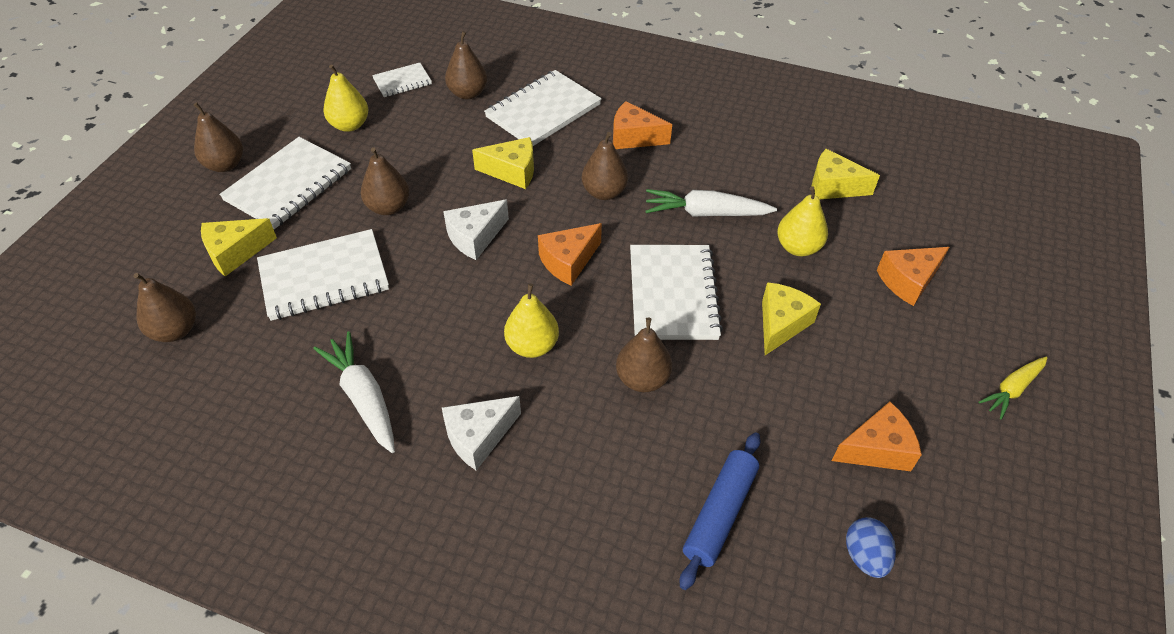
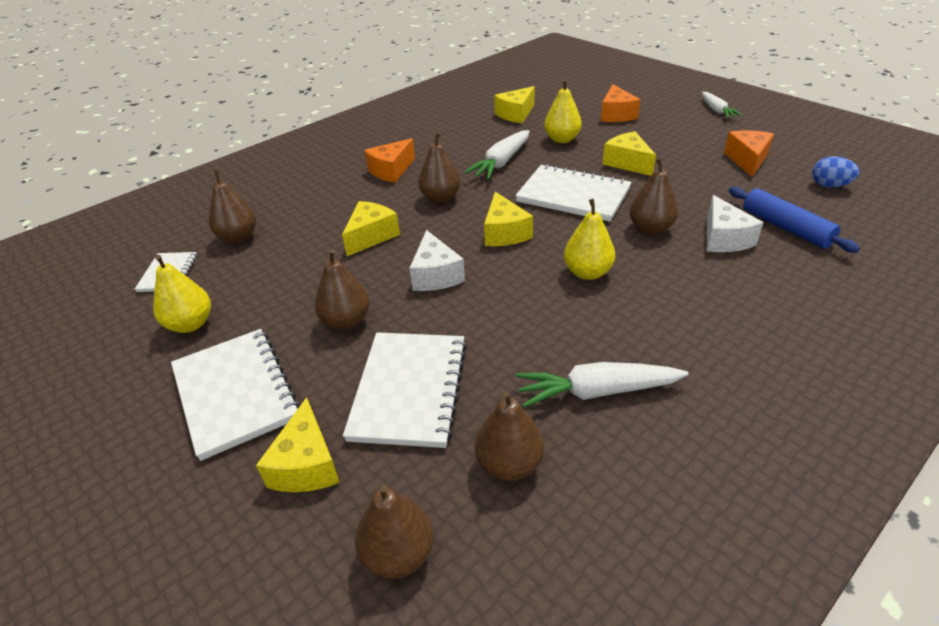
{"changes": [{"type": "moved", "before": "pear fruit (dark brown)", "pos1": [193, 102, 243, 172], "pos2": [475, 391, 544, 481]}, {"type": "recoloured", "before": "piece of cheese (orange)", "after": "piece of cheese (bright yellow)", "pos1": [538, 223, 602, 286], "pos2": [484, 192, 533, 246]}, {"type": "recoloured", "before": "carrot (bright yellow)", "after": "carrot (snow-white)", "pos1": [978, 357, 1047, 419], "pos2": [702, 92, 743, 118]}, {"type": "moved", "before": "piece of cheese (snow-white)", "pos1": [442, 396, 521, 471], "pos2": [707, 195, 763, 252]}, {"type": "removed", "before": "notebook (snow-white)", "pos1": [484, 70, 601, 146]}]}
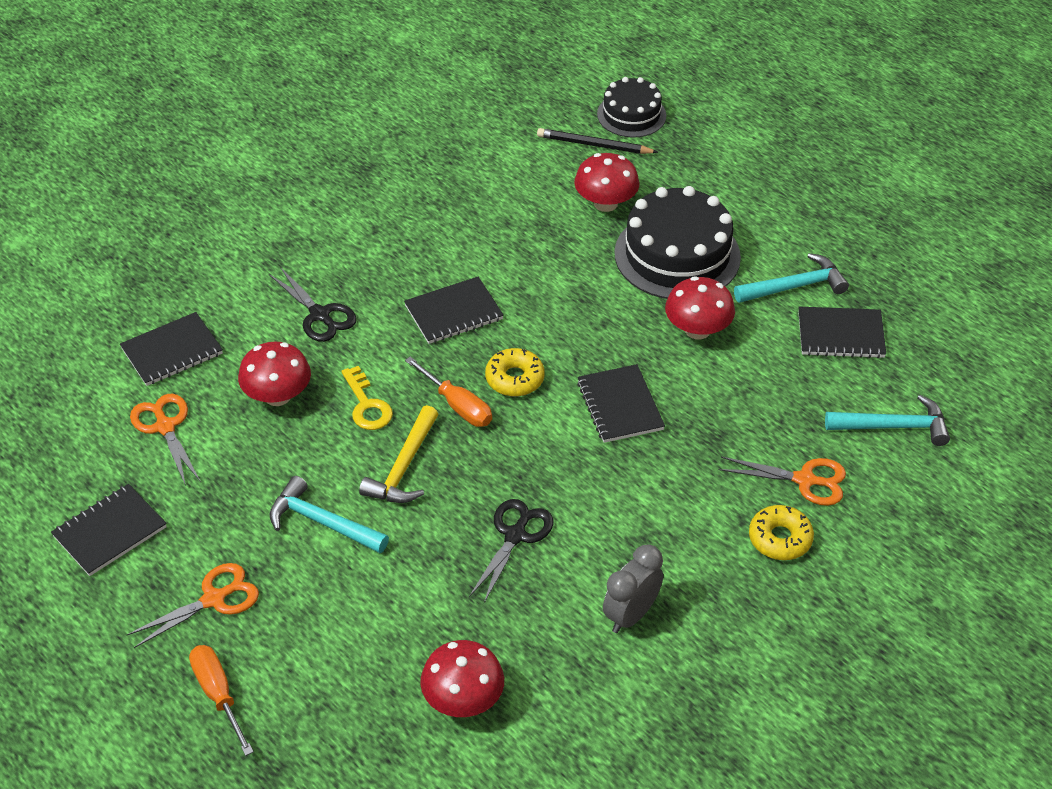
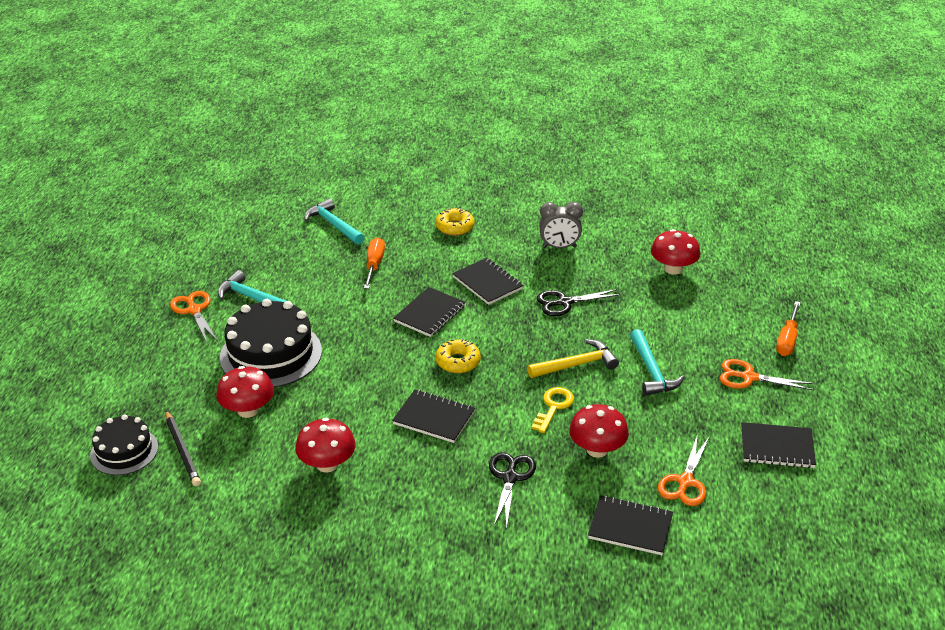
{"changes": [{"type": "moved", "before": "shears (orange)", "pos1": [719, 457, 846, 506], "pos2": [170, 291, 217, 343]}, {"type": "moved", "before": "toadstool (red)", "pos1": [665, 276, 735, 339], "pos2": [295, 418, 356, 473]}, {"type": "moved", "before": "screwdriver (orange)", "pos1": [405, 357, 492, 427], "pos2": [364, 238, 385, 289]}, {"type": "moved", "before": "notebook (jet-black)", "pos1": [798, 307, 886, 358], "pos2": [452, 258, 523, 305]}]}
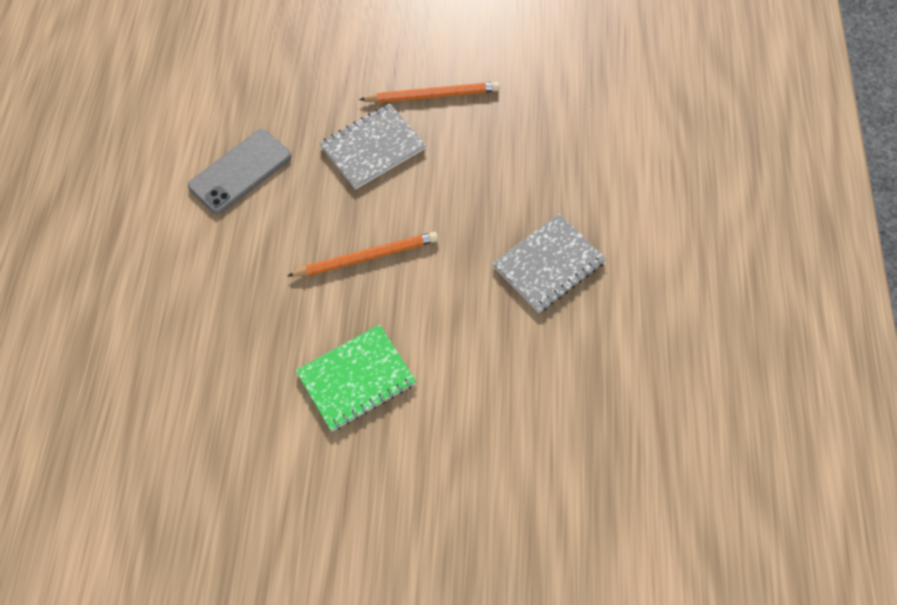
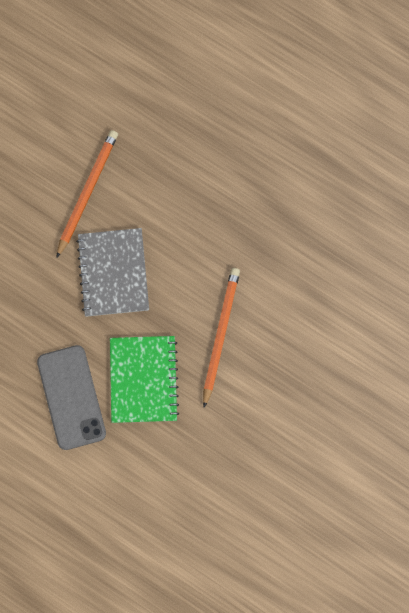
{"changes": [{"type": "moved", "before": "notebook (green)", "pos1": [296, 324, 416, 431], "pos2": [110, 336, 179, 423]}, {"type": "removed", "before": "notebook (grey)", "pos1": [492, 214, 606, 313]}]}
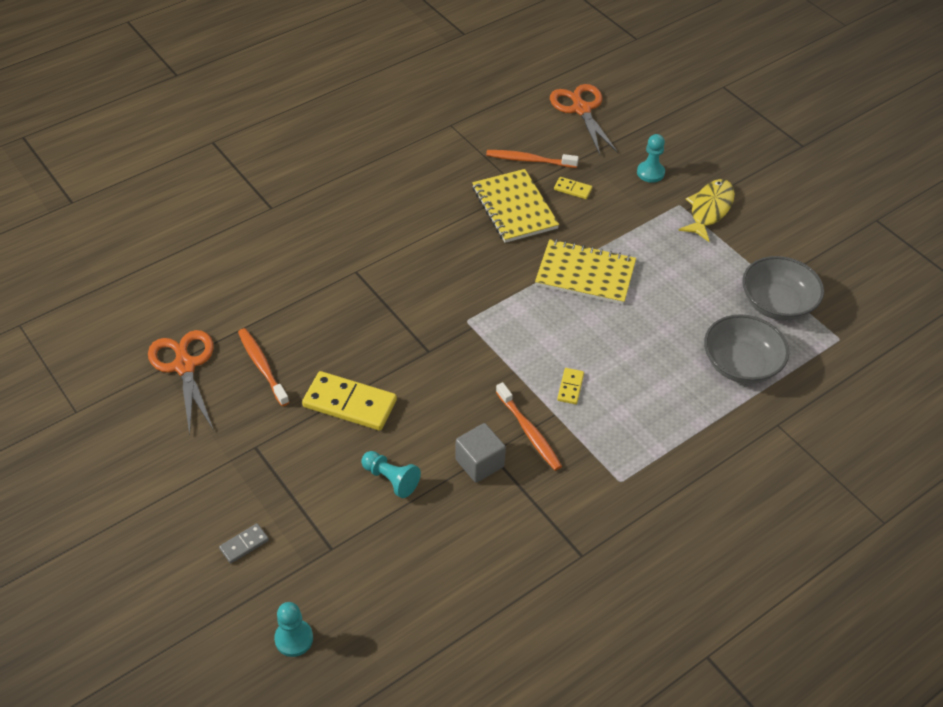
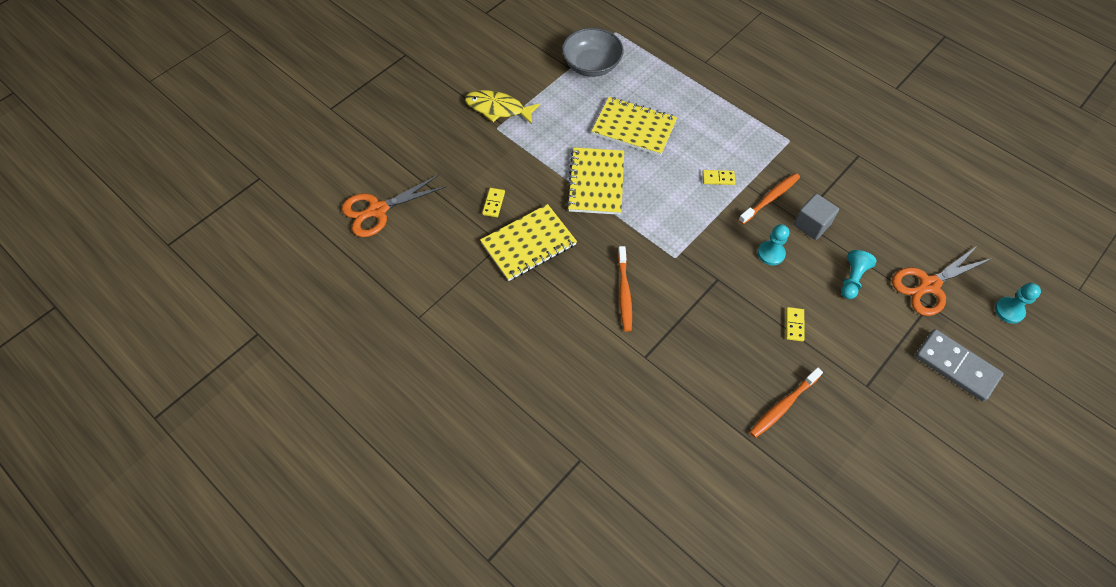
{"changes": [{"type": "added", "after": "notebook (bright yellow)", "pos2": [591, 97, 677, 156]}, {"type": "moved", "before": "toothbrush (orange)", "pos1": [486, 150, 579, 168], "pos2": [618, 246, 632, 332]}, {"type": "moved", "before": "chess pawn (teal)", "pos1": [637, 134, 665, 183], "pos2": [758, 224, 789, 265]}, {"type": "resized", "before": "domino piece (bright yellow)", "pos1": [302, 371, 397, 431], "pos2": [786, 307, 804, 341], "scale": 0.48}, {"type": "moved", "before": "shears (orange)", "pos1": [148, 330, 214, 435], "pos2": [892, 245, 993, 316]}, {"type": "resized", "before": "domino piece (grey)", "pos1": [219, 523, 269, 563], "pos2": [915, 329, 1003, 402], "scale": 2.09}, {"type": "removed", "before": "bowl (grey)", "pos1": [704, 314, 789, 384]}]}
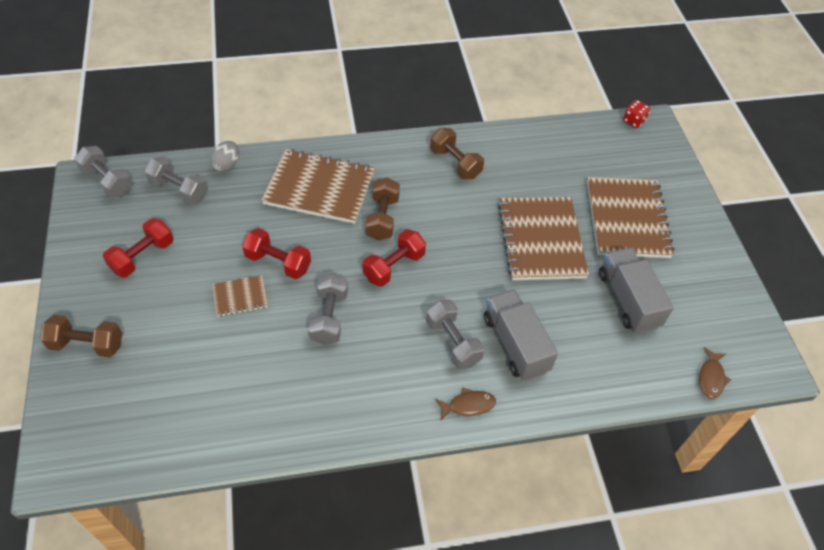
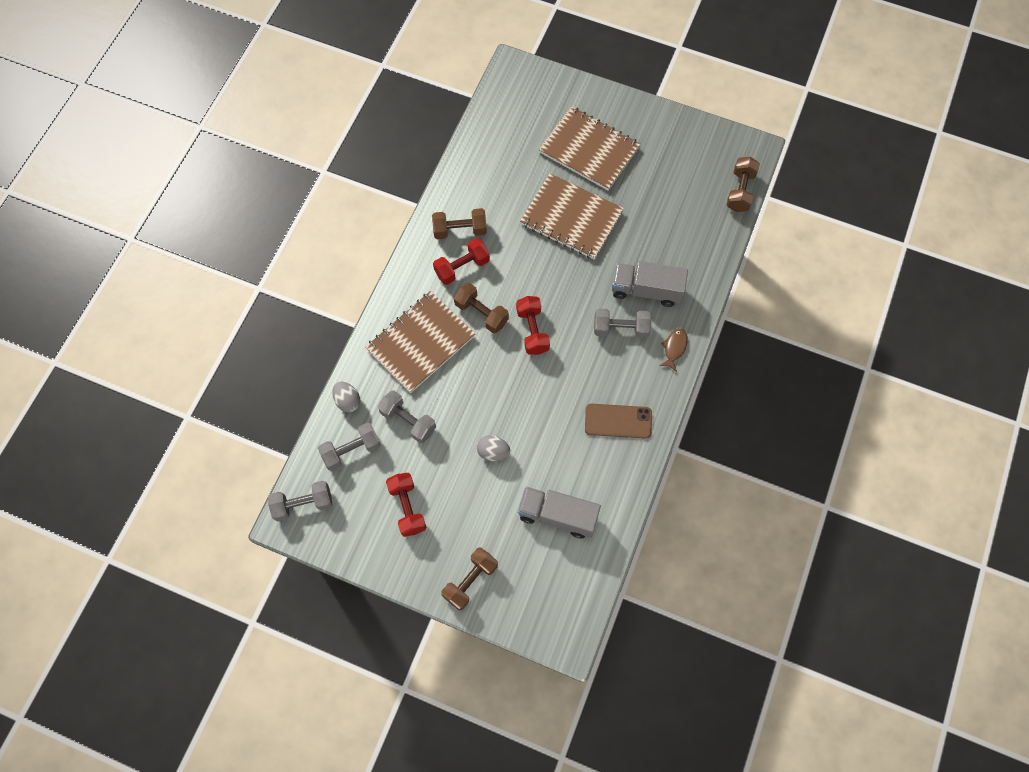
{"changes": [{"type": "moved", "before": "hand weight (grey)", "pos1": [309, 273, 348, 345], "pos2": [378, 390, 436, 443]}, {"type": "moved", "before": "hand weight (red)", "pos1": [242, 228, 311, 279], "pos2": [433, 238, 490, 285]}, {"type": "replaced", "before": "notebook (dark brown)", "after": "egg shape (grey)", "pos1": [212, 275, 268, 317], "pos2": [477, 435, 510, 461]}, {"type": "moved", "before": "truck (grey)", "pos1": [599, 248, 674, 333], "pos2": [518, 487, 601, 538]}, {"type": "added", "after": "smartphone (dark brown)", "pos2": [585, 404, 652, 439]}, {"type": "replaced", "before": "fish (dark brown)", "after": "hand weight (dark brown)", "pos1": [699, 347, 731, 399], "pos2": [727, 157, 760, 212]}, {"type": "removed", "before": "die (red)", "pos1": [623, 100, 650, 128]}]}
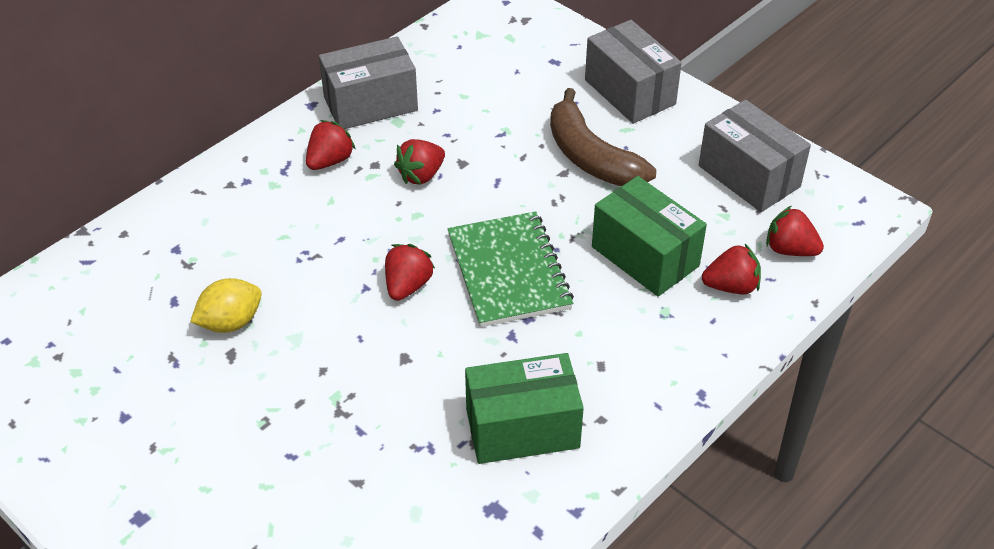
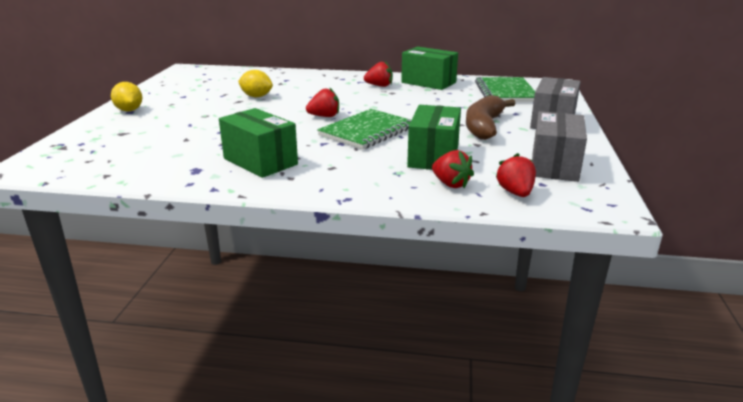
{"changes": [{"type": "added", "after": "citrus fruit (bright yellow)", "pos2": [111, 82, 142, 111]}, {"type": "recoloured", "before": "package (grey)", "after": "package (green)", "pos1": [319, 36, 418, 129], "pos2": [401, 47, 458, 90]}, {"type": "added", "after": "notebook (green)", "pos2": [475, 77, 535, 102]}, {"type": "removed", "before": "berry (red)", "pos1": [394, 139, 445, 184]}]}
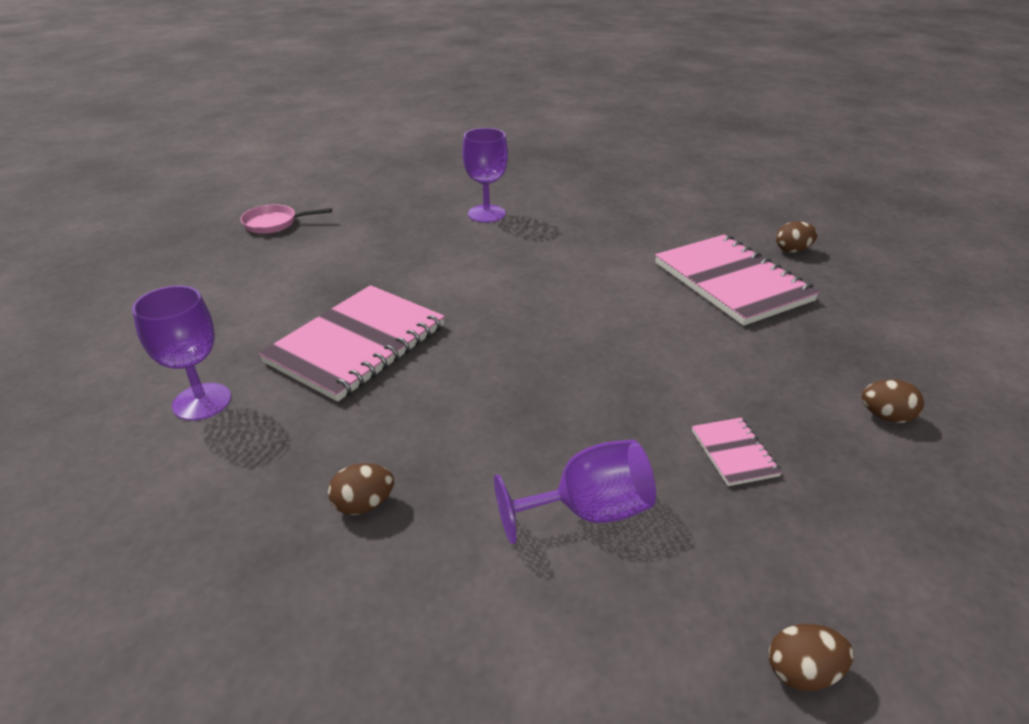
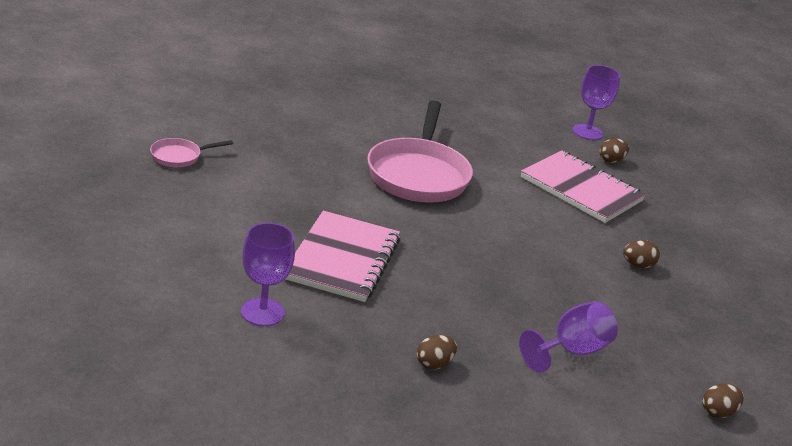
{"changes": [{"type": "added", "after": "frying pan (pink)", "pos2": [367, 100, 473, 203]}, {"type": "moved", "before": "wine glass (royal purple)", "pos1": [462, 128, 508, 223], "pos2": [572, 65, 620, 140]}, {"type": "moved", "before": "egg shape (dark brown)", "pos1": [862, 379, 924, 423], "pos2": [623, 240, 660, 268]}, {"type": "removed", "before": "notebook (pink)", "pos1": [692, 418, 782, 486]}]}
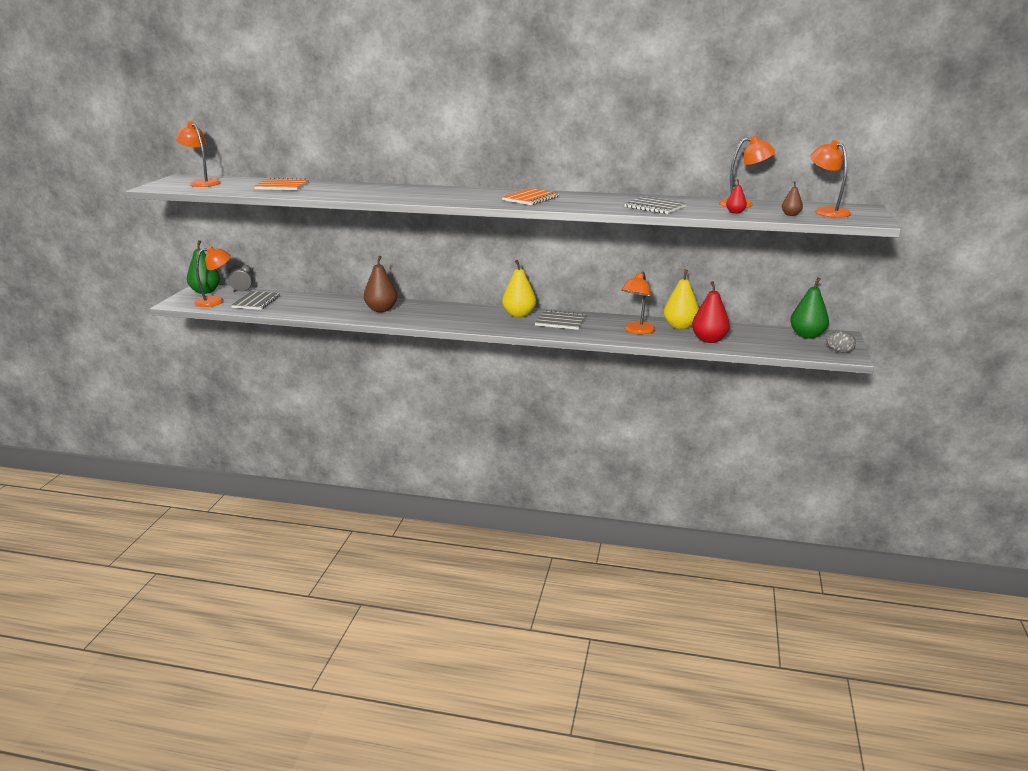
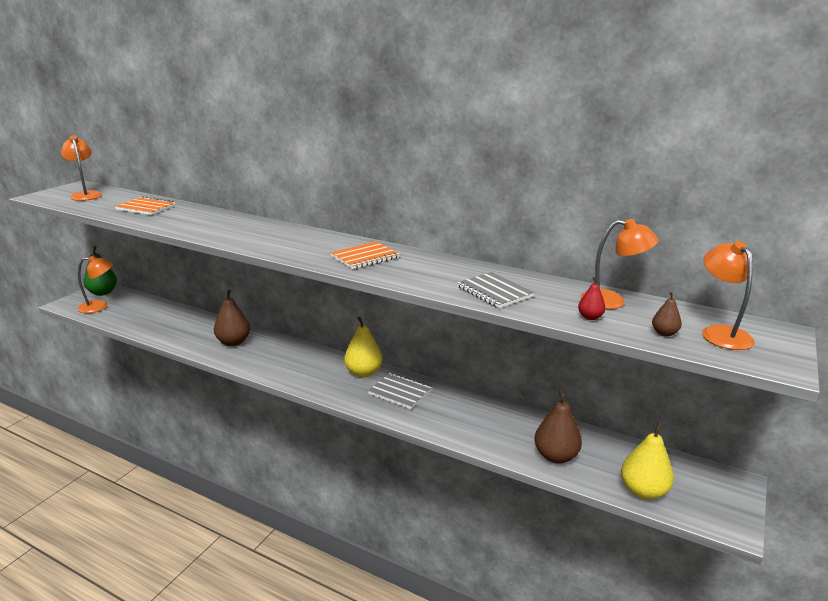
{"changes": [{"type": "recoloured", "before": "pear fruit (red)", "after": "pear fruit (dark brown)", "pos1": [692, 281, 730, 343], "pos2": [534, 391, 582, 464]}, {"type": "moved", "before": "pear fruit (bright yellow)", "pos1": [664, 269, 699, 329], "pos2": [621, 422, 674, 500]}, {"type": "removed", "before": "clock (grey)", "pos1": [228, 265, 253, 292]}, {"type": "removed", "before": "notebook (grey)", "pos1": [231, 291, 280, 310]}, {"type": "removed", "before": "reading lamp (orange)", "pos1": [622, 271, 656, 334]}, {"type": "removed", "before": "pear fruit (green)", "pos1": [790, 278, 829, 339]}, {"type": "removed", "before": "egg shape (grey)", "pos1": [826, 331, 856, 353]}]}
